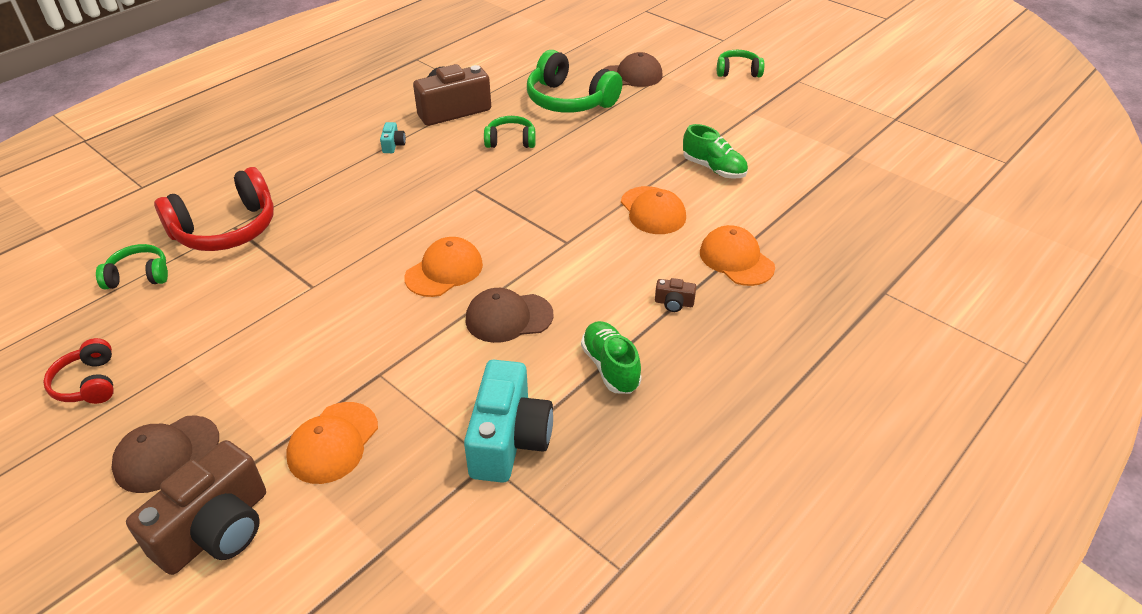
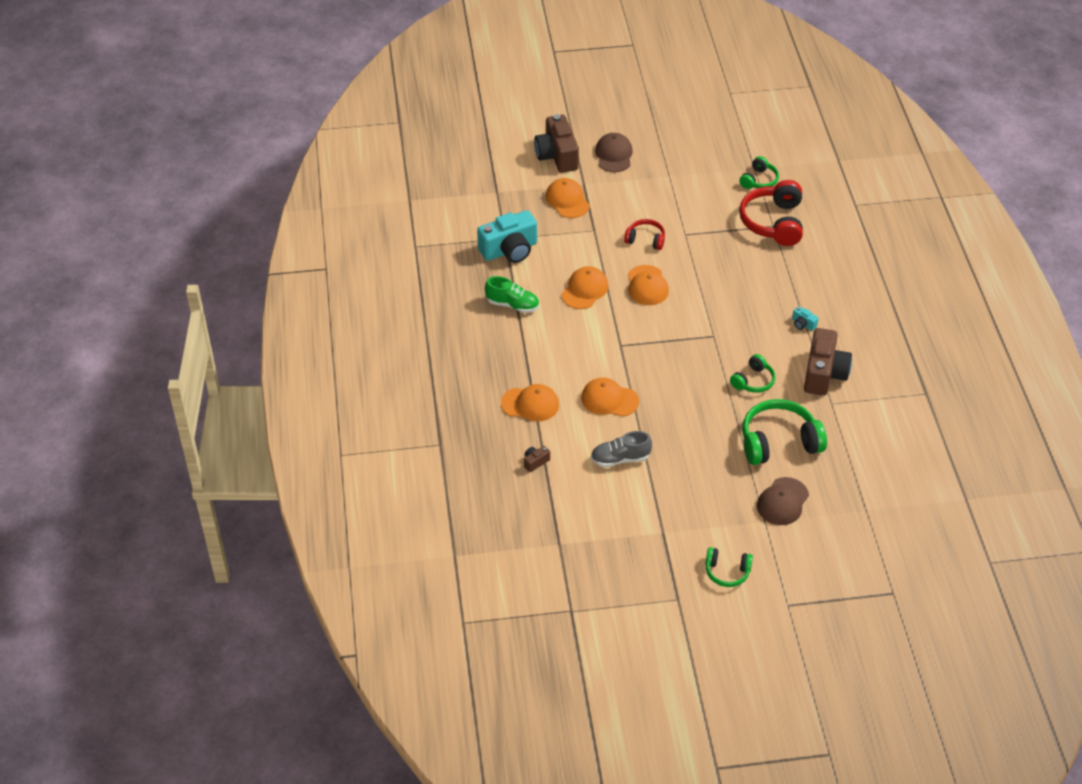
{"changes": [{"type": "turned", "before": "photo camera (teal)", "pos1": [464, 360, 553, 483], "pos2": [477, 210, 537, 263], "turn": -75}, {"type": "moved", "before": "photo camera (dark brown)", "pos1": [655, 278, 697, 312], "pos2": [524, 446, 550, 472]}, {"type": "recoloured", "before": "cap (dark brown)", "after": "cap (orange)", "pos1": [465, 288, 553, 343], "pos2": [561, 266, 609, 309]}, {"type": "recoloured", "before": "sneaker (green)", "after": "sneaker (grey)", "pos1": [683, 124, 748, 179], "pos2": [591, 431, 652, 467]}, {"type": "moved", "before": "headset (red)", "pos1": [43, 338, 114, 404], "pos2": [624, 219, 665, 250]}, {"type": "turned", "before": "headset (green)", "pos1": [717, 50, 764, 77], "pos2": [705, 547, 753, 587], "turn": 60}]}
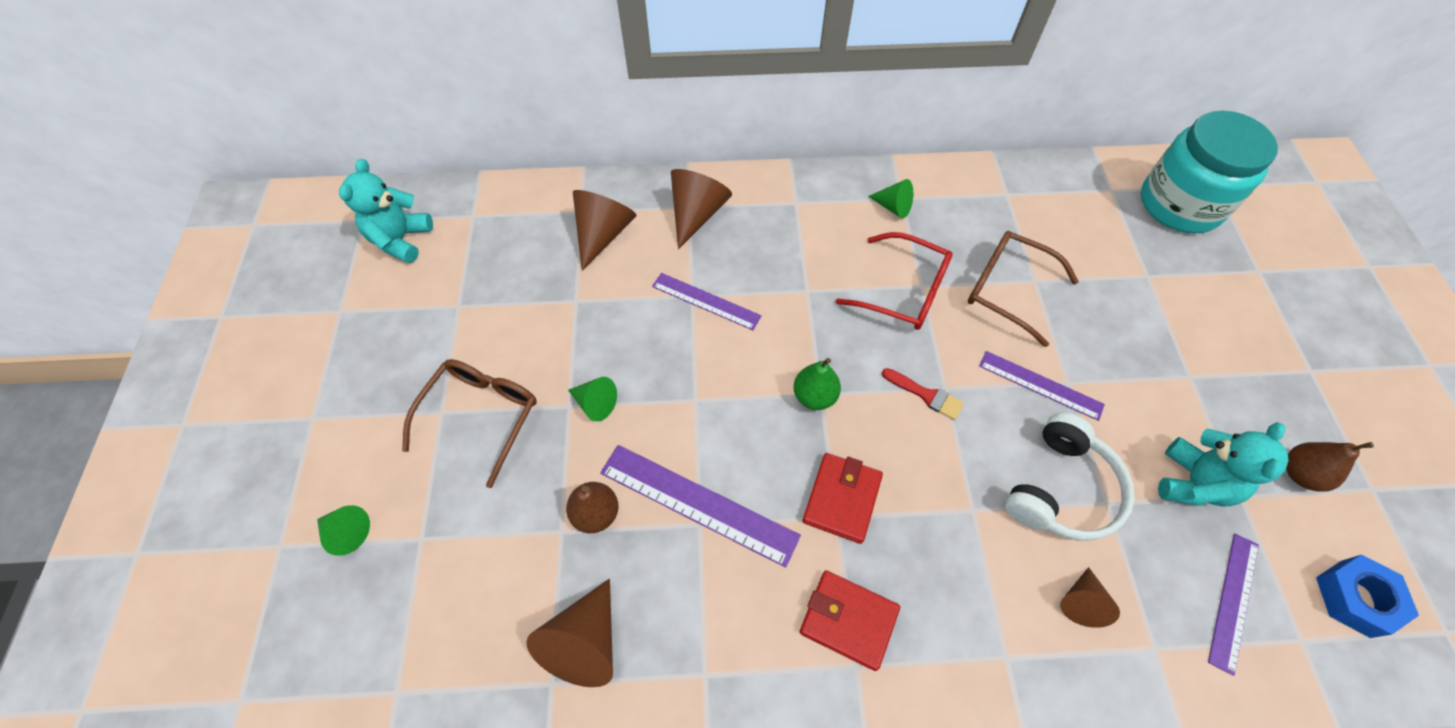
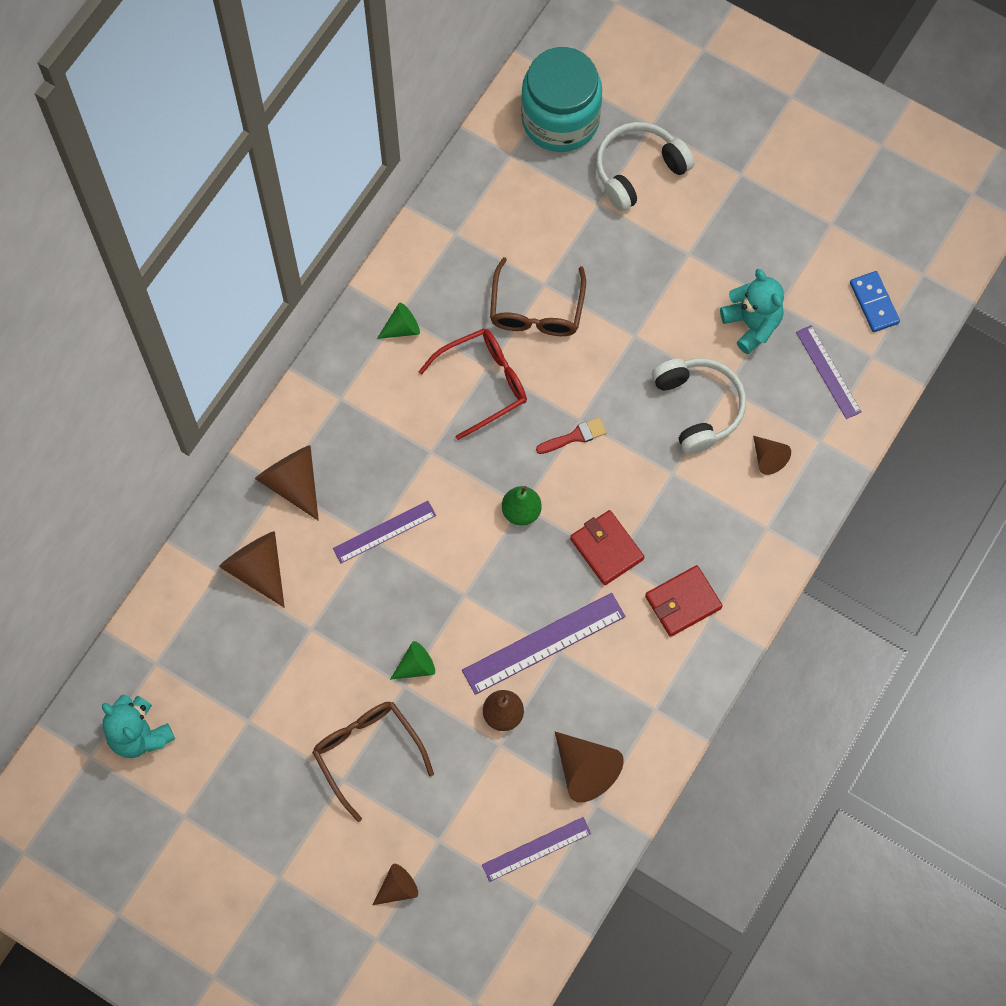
{"changes": [{"type": "recoloured", "before": "cone (green)", "after": "cone (dark brown)", "pos1": [317, 505, 370, 556], "pos2": [373, 864, 418, 905]}, {"type": "moved", "before": "ruler (royal purple)", "pos1": [979, 351, 1105, 421], "pos2": [482, 817, 591, 882]}, {"type": "turned", "before": "eyeglasses (dark brown)", "pos1": [968, 231, 1079, 347], "pos2": [490, 257, 586, 336], "turn": -60}, {"type": "added", "after": "headset (snow-white)", "pos2": [596, 122, 694, 211]}, {"type": "replaced", "before": "hexagon nut (royal blue)", "after": "domino piece (royal blue)", "pos1": [1316, 555, 1419, 638], "pos2": [850, 271, 900, 332]}, {"type": "removed", "before": "pear fruit (dark brown)", "pos1": [1286, 442, 1374, 491]}]}
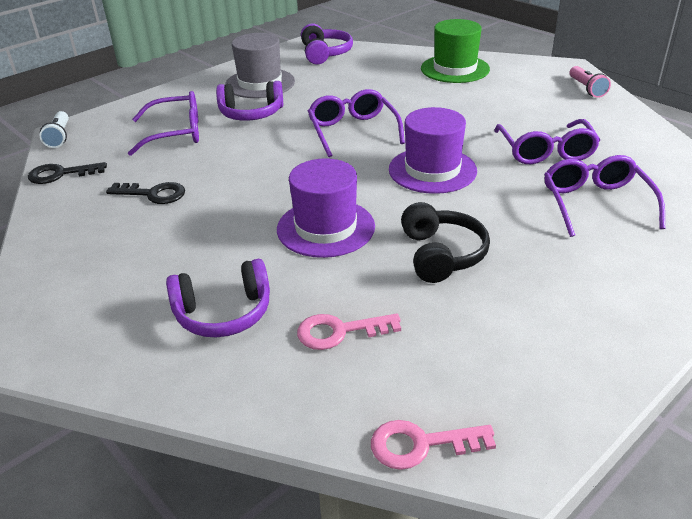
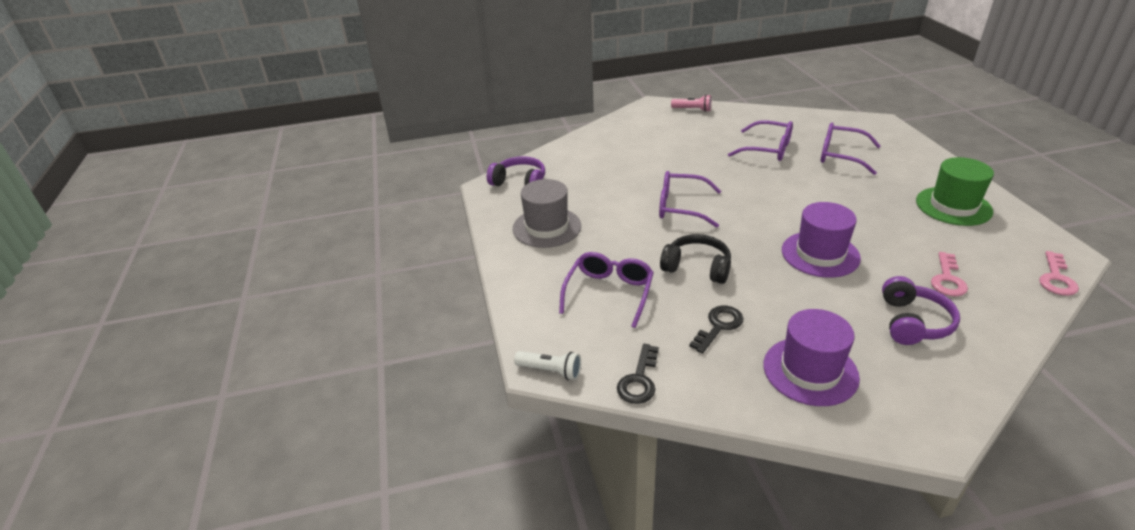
{"changes": [{"type": "moved", "before": "headset (jet-black)", "pos1": [401, 202, 490, 283], "pos2": [660, 234, 731, 284]}, {"type": "moved", "before": "hat (royal purple)", "pos1": [389, 107, 477, 194], "pos2": [763, 309, 860, 406]}, {"type": "moved", "before": "hat (green)", "pos1": [421, 19, 490, 83], "pos2": [916, 157, 994, 226]}, {"type": "removed", "before": "headset (royal purple)", "pos1": [216, 81, 283, 121]}]}
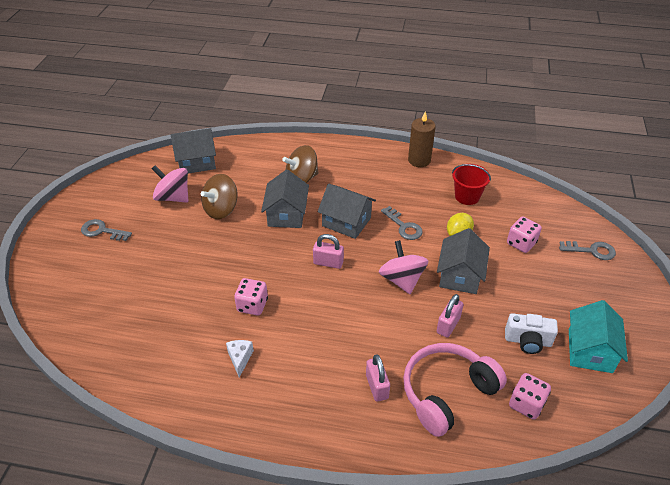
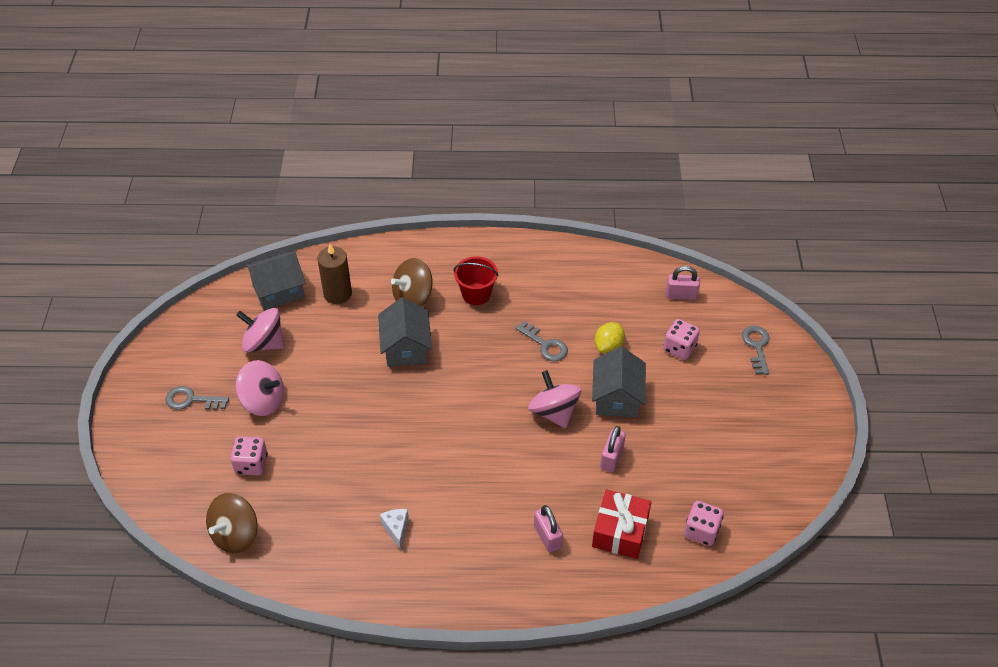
{"changes": [{"type": "moved", "before": "whirligig (dark brown)", "pos1": [201, 174, 237, 219], "pos2": [206, 493, 258, 554]}, {"type": "moved", "before": "die (pink)", "pos1": [234, 278, 268, 315], "pos2": [230, 436, 268, 475]}, {"type": "added", "after": "whirligig (pink)", "pos2": [235, 360, 284, 416]}, {"type": "moved", "before": "pillar candle (dark brown)", "pos1": [408, 111, 436, 167], "pos2": [317, 244, 352, 304]}, {"type": "moved", "before": "sand bucket (red)", "pos1": [452, 164, 491, 205], "pos2": [454, 256, 499, 305]}, {"type": "replaced", "before": "headset (pink)", "after": "gift (red)", "pos1": [403, 343, 507, 437], "pos2": [592, 489, 651, 559]}, {"type": "moved", "before": "lock (pink)", "pos1": [313, 234, 344, 269], "pos2": [666, 266, 700, 300]}, {"type": "turned", "before": "key (grey)", "pos1": [559, 241, 616, 260], "pos2": [742, 326, 770, 375], "turn": -90}, {"type": "removed", "before": "toy house (grey)", "pos1": [318, 184, 376, 239]}, {"type": "removed", "before": "photo camera (snow-white)", "pos1": [505, 313, 558, 354]}, {"type": "removed", "before": "toy house (teal)", "pos1": [569, 300, 628, 373]}]}
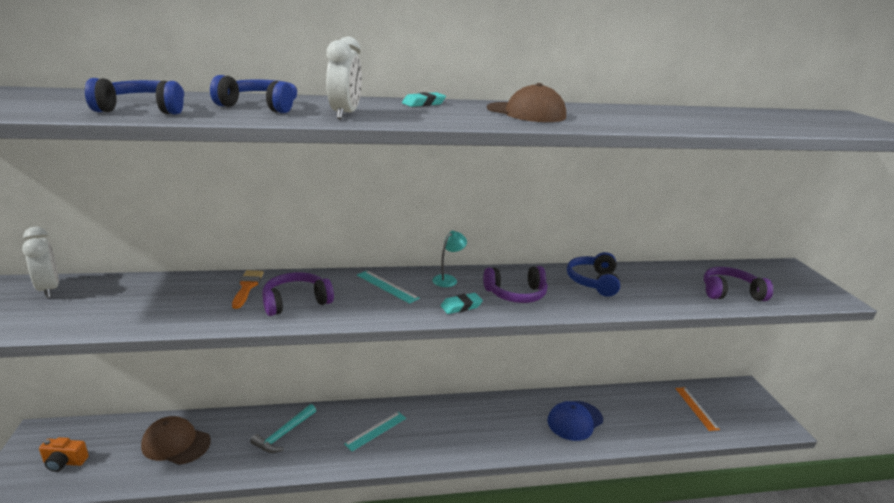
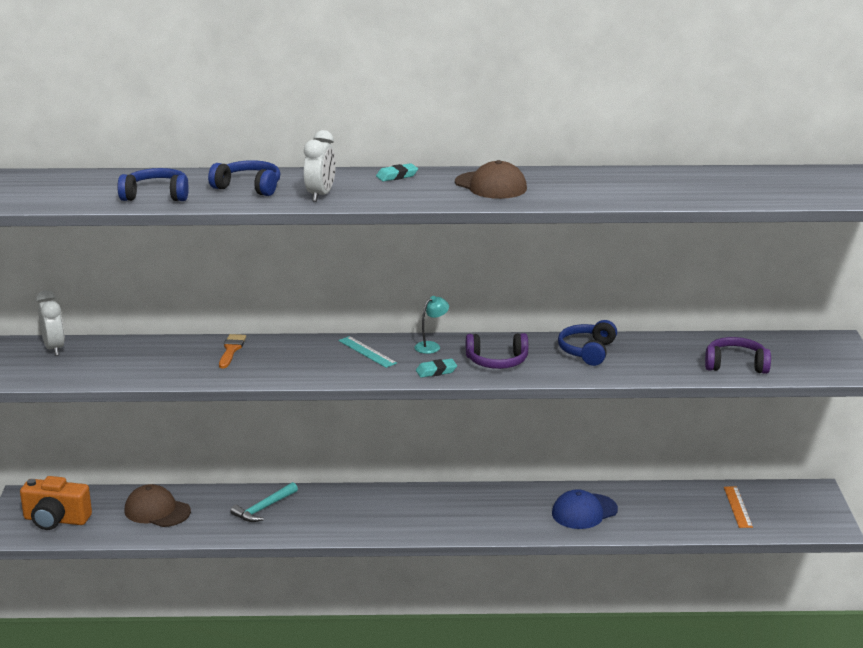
{"changes": [{"type": "resized", "before": "photo camera (orange)", "pos1": [39, 437, 89, 472], "pos2": [20, 476, 92, 530], "scale": 1.72}, {"type": "removed", "before": "headset (royal purple)", "pos1": [262, 272, 334, 316]}, {"type": "removed", "before": "ruler (teal)", "pos1": [344, 412, 406, 451]}]}
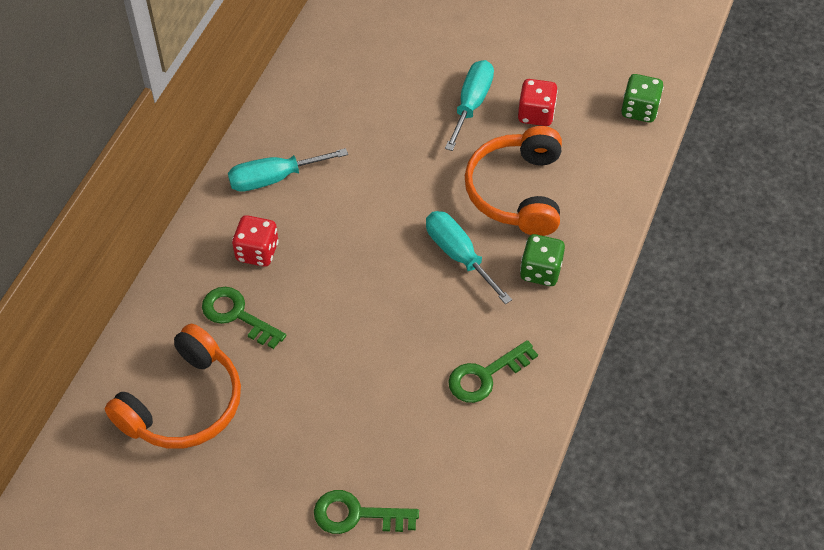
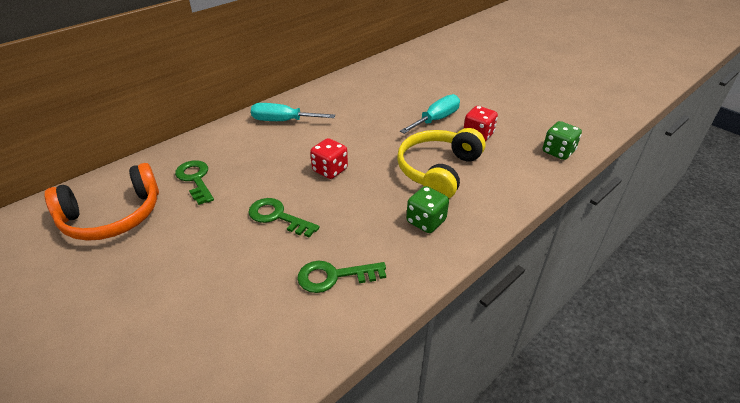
{"changes": [{"type": "moved", "before": "key (green)", "pos1": [314, 490, 419, 534], "pos2": [248, 198, 320, 237]}, {"type": "moved", "before": "die (red)", "pos1": [232, 215, 279, 267], "pos2": [310, 138, 348, 179]}, {"type": "recoloured", "before": "headset (orange)", "after": "headset (bright yellow)", "pos1": [465, 126, 562, 236], "pos2": [397, 128, 485, 199]}, {"type": "removed", "before": "screwdriver (teal)", "pos1": [426, 211, 512, 304]}]}
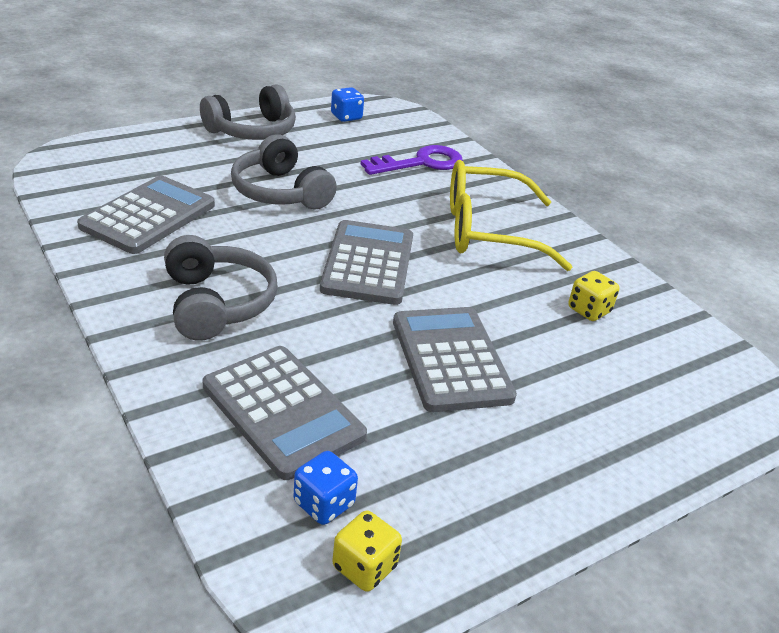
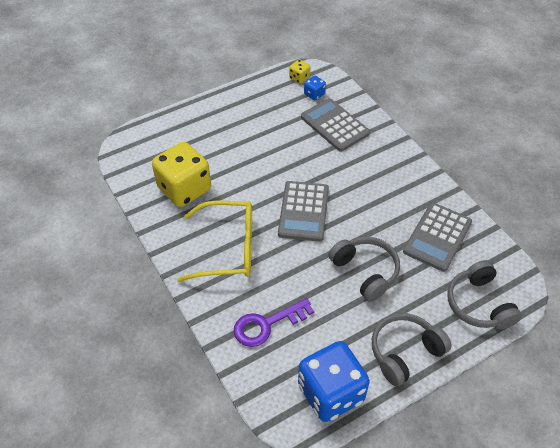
{"changes": [{"type": "resized", "before": "die (bright yellow)", "pos1": [568, 271, 619, 321], "pos2": [152, 142, 211, 207], "scale": 2.28}, {"type": "resized", "before": "die (royal blue)", "pos1": [331, 87, 364, 122], "pos2": [298, 341, 370, 422], "scale": 2.28}, {"type": "moved", "before": "headset (grey)", "pos1": [164, 235, 278, 341], "pos2": [447, 260, 522, 329]}, {"type": "removed", "before": "pocket calculator (grey)", "pos1": [393, 307, 517, 412]}]}
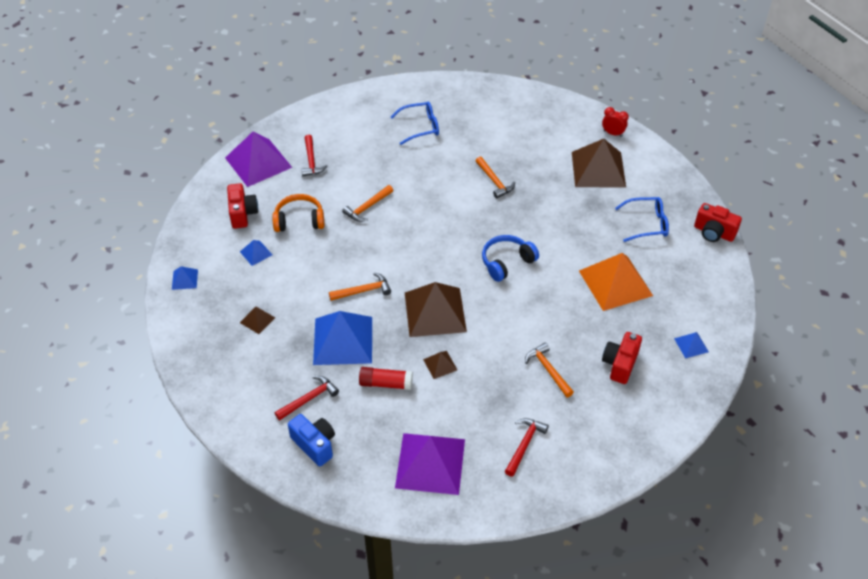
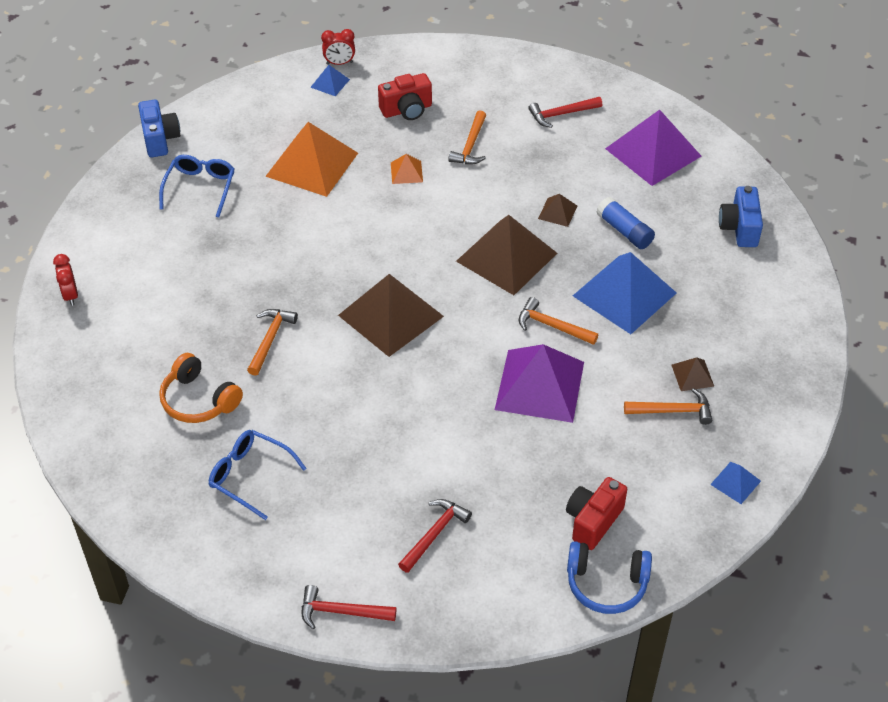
{"changes": [{"type": "recoloured", "before": "photo camera (red)", "after": "photo camera (royal blue)", "pos1": [694, 203, 742, 242], "pos2": [138, 99, 180, 157]}, {"type": "turned", "before": "eyeglasses (royal blue)", "pos1": [615, 197, 669, 242], "pos2": [159, 155, 235, 218], "turn": 60}, {"type": "moved", "before": "headset (orange)", "pos1": [272, 194, 324, 232], "pos2": [159, 353, 243, 423]}, {"type": "moved", "before": "claw hammer (red)", "pos1": [275, 376, 339, 421], "pos2": [302, 585, 397, 629]}, {"type": "added", "after": "clock (red)", "pos2": [321, 29, 355, 65]}, {"type": "moved", "before": "solid pyramid (dark brown)", "pos1": [572, 139, 626, 188], "pos2": [338, 274, 444, 357]}, {"type": "added", "after": "solid pyramid (orange)", "pos2": [391, 154, 423, 184]}, {"type": "moved", "before": "solid pyramid (royal purple)", "pos1": [225, 132, 292, 187], "pos2": [495, 344, 584, 423]}, {"type": "moved", "before": "headset (royal blue)", "pos1": [482, 235, 539, 282], "pos2": [567, 541, 652, 614]}, {"type": "recoloured", "before": "glue stick (red)", "after": "glue stick (royal blue)", "pos1": [359, 367, 413, 390], "pos2": [596, 197, 655, 249]}, {"type": "moved", "before": "claw hammer (orange)", "pos1": [342, 185, 393, 222], "pos2": [624, 388, 712, 425]}, {"type": "removed", "before": "solid pyramid (royal blue)", "pos1": [240, 240, 272, 266]}]}
